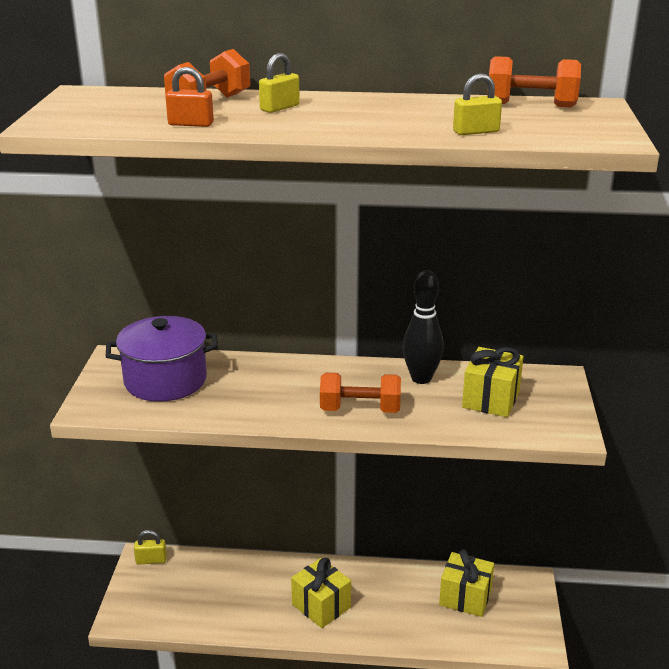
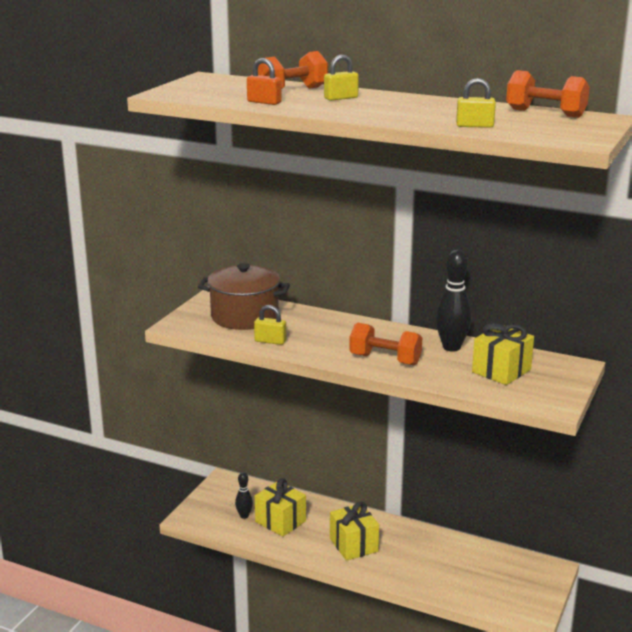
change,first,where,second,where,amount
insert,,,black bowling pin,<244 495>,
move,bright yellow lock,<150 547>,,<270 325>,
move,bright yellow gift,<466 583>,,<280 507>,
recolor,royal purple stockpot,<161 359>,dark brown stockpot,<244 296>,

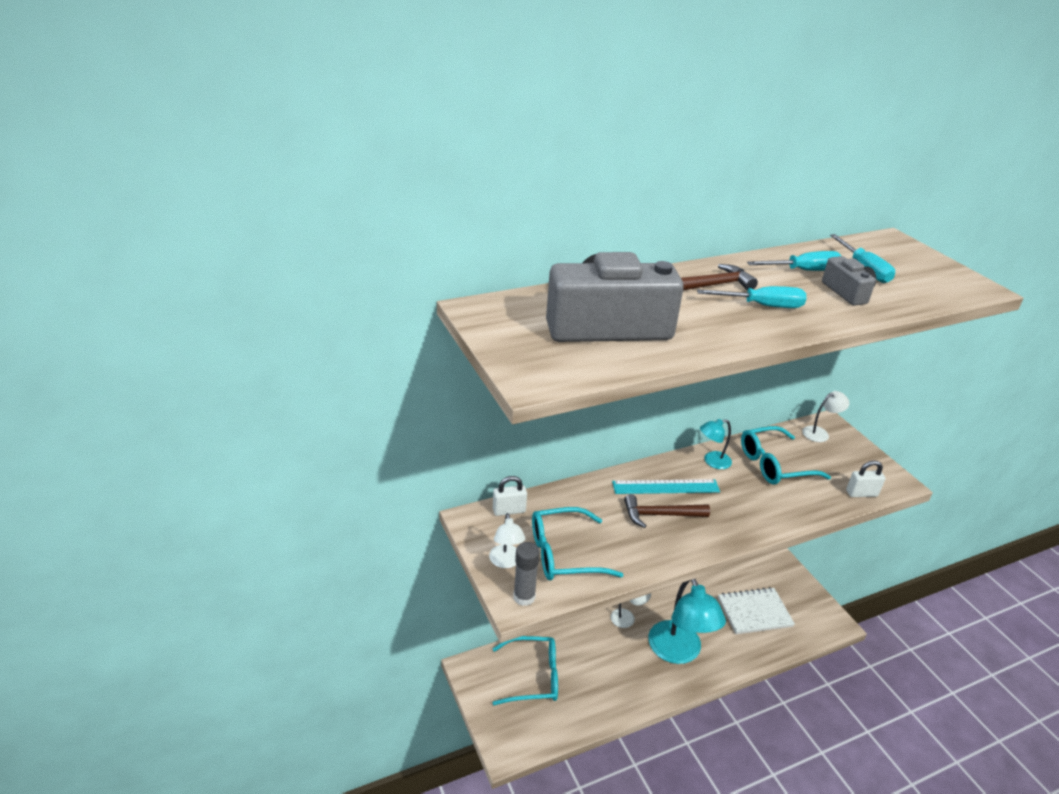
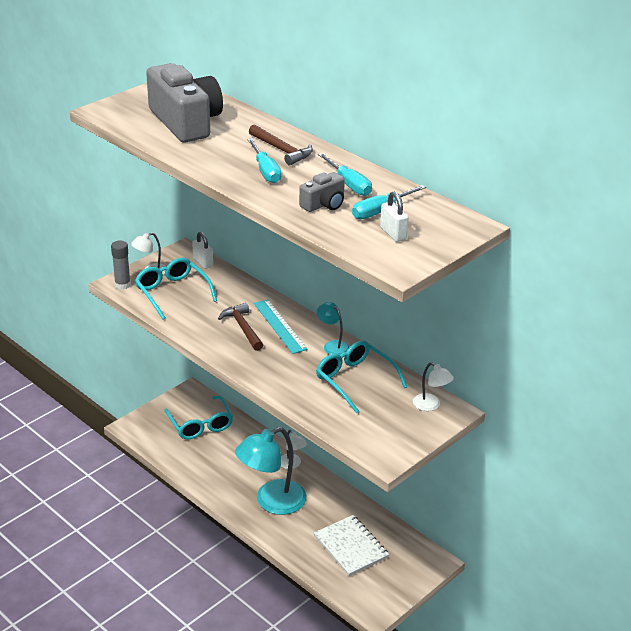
change,first,where,second,where,amount
move,white lock,<866 478>,,<394 216>,

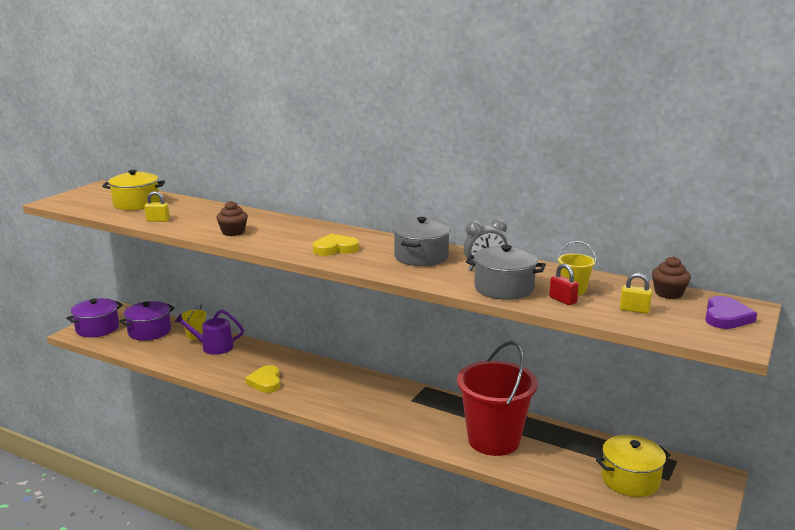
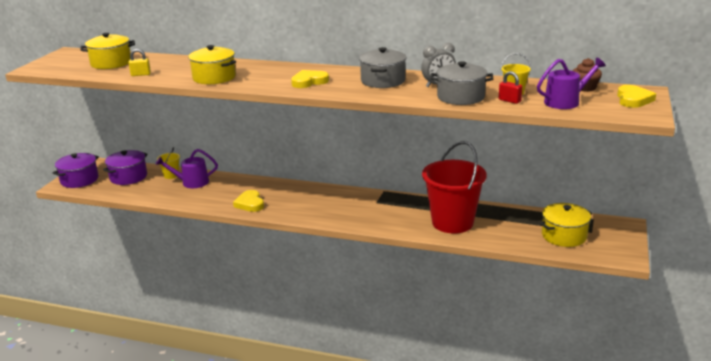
change,first,where,second,where,amount
replace,dark brown cupcake,<232 218>,bright yellow stockpot,<212 64>,
replace,bright yellow lock,<636 293>,royal purple watering pot,<571 83>,
recolor,royal purple heart shape,<731 312>,bright yellow heart shape,<636 96>,

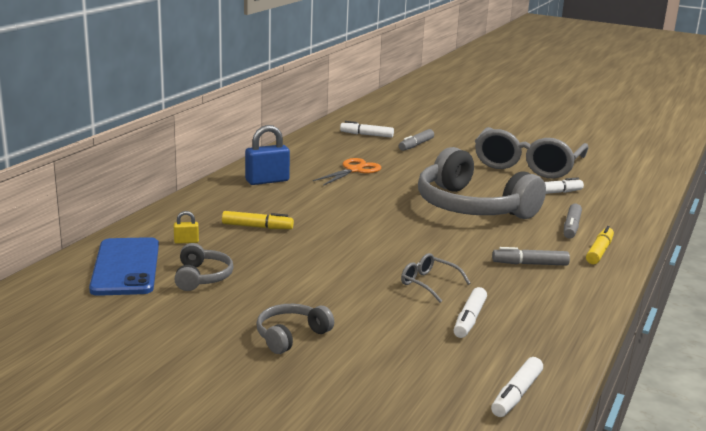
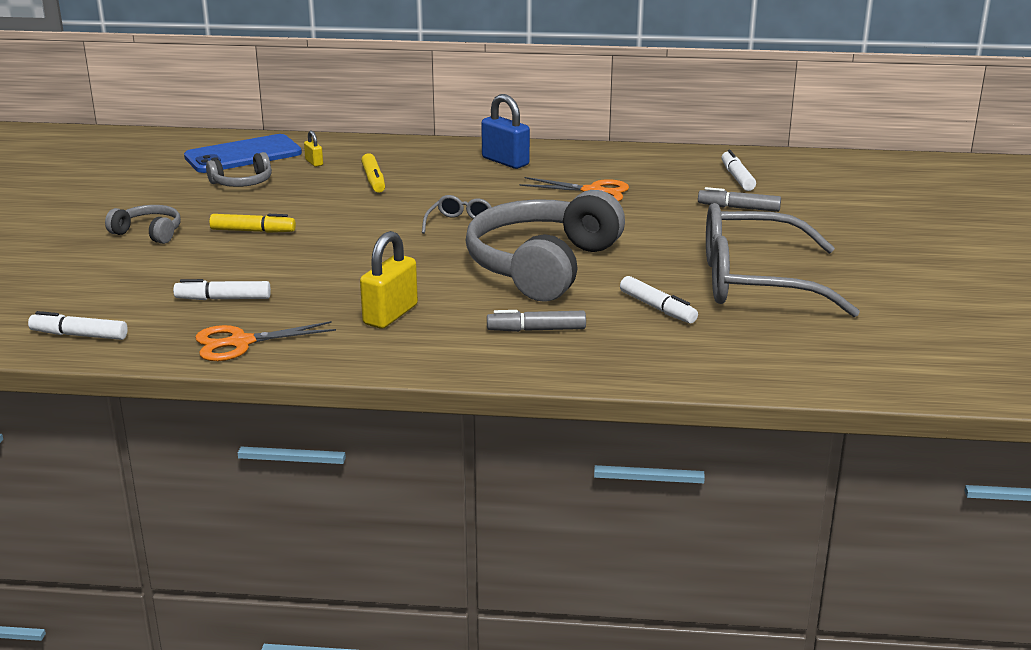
change,first,where,second,where,amount
insert,,,orange shears,<265 341>,
move,gray glasses,<435 278>,,<456 214>,
move,bright yellow marker,<600 245>,,<252 223>,
replace,gray marker,<531 256>,bright yellow lock,<389 280>,

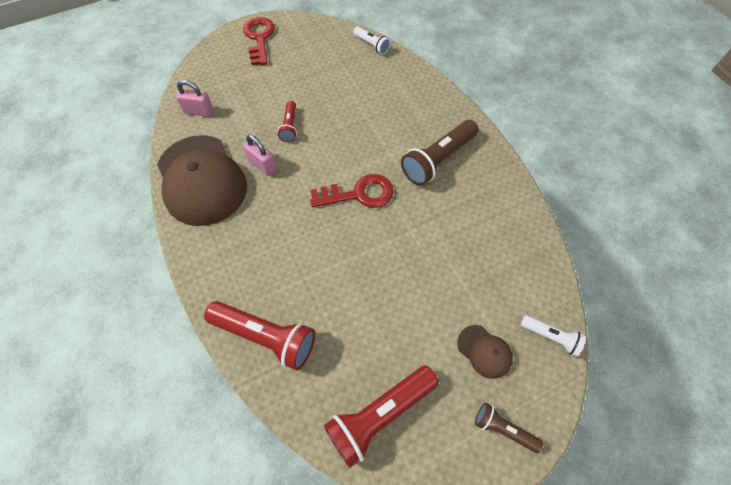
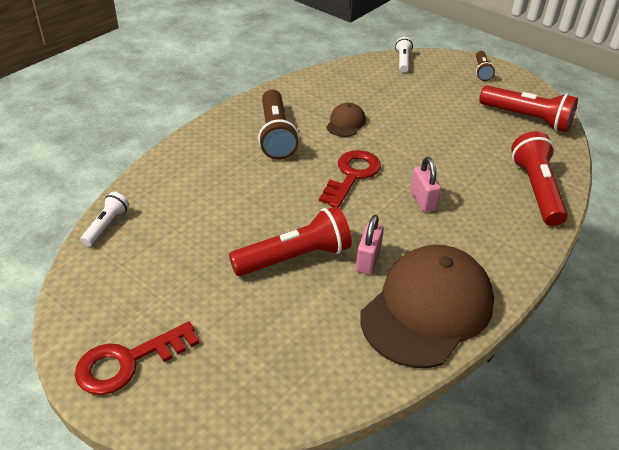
change,first,where,second,where,amount
move,rose-pink lock,<195 98>,,<426 184>,
move,dark brown peaked cap,<485 352>,,<346 120>,
rotate,scarlet door key,<352 191>,,<350 178>,60 degrees clockwise
rotate,dark brown torch,<439 153>,,<278 125>,60 degrees clockwise
resize,scarlet torch,<287 121>,,<290 241>,x1.85

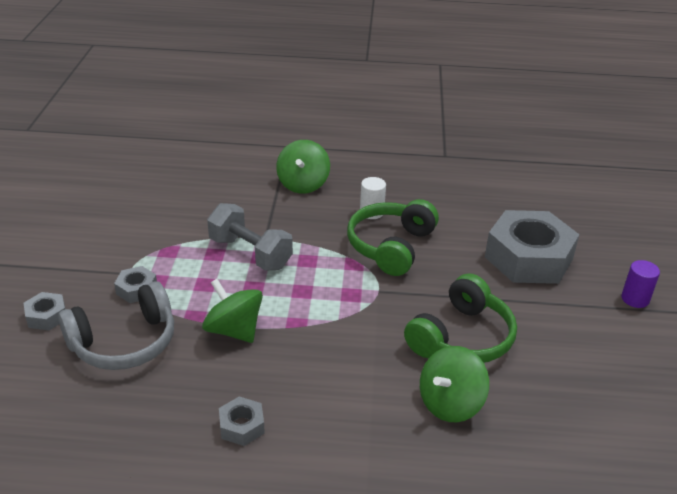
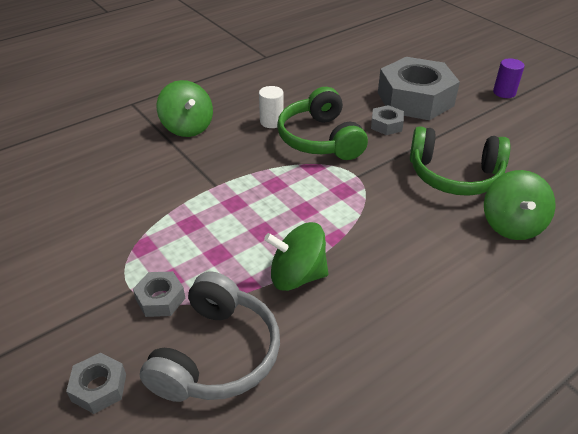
change,first,where,second,where,amount
delete,gray hand weight,<250 237>,,,
move,gray hex nut,<242 421>,,<387 120>,
rotate,green over-ear headphones,<460 318>,,<460 161>,105 degrees clockwise

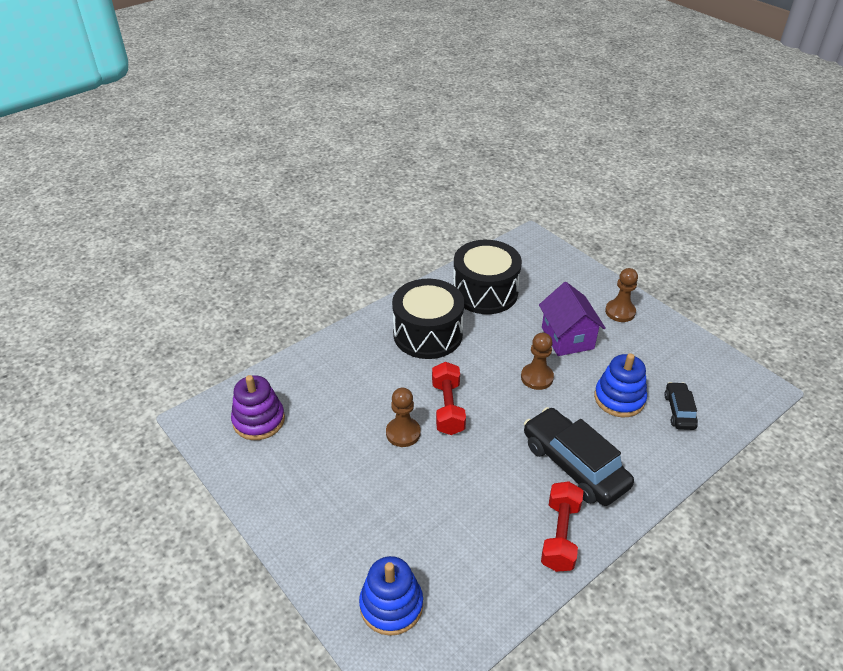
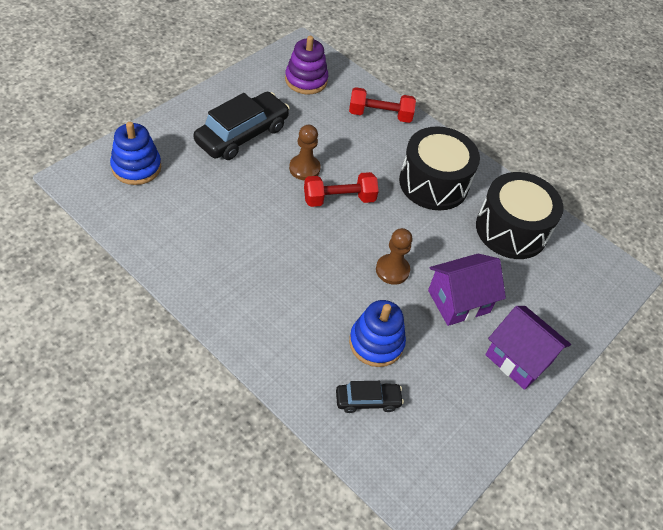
change,first,where,second,where,amount
move,black automobile,<579 456>,,<242 126>,
move,scarlet hand weight,<562 526>,,<382 105>,
replace,dark brown game pawn,<621 295>,royal purple house,<528 348>,

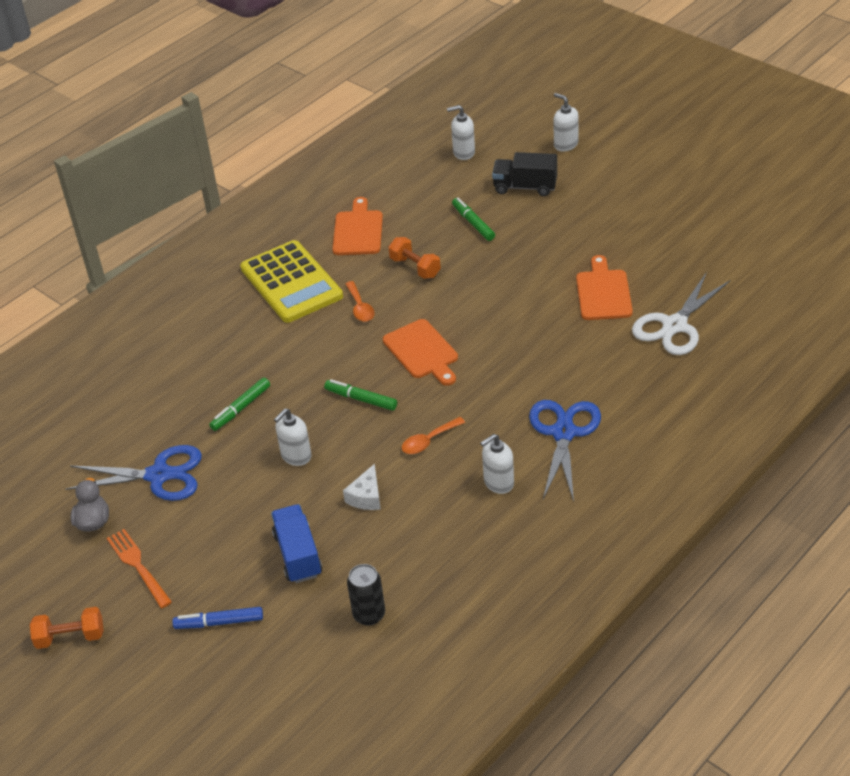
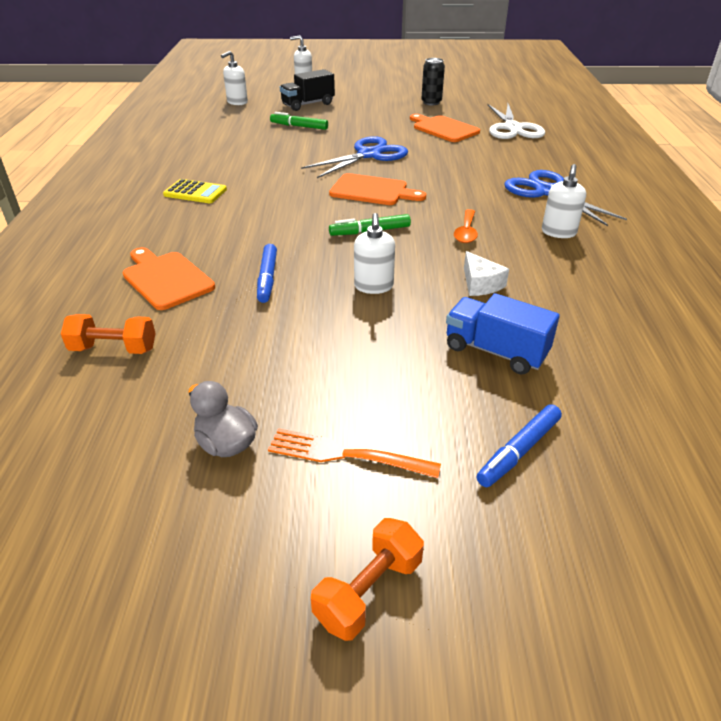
change,first,where,second,where,amount
delete,orange spoon,<360 301>,,,
move,royal blue shears,<133 473>,,<354 157>,
move,orange chopping board,<358 226>,,<169 278>,
move,black soda can,<366 595>,,<433 81>,
move,orange hand weight,<414 258>,,<108 334>,
recolor,green marker,<239 404>,royal blue marker,<267 273>,
resize,bright yellow pocket calculator,<291 281>,,<195 191>,x0.51

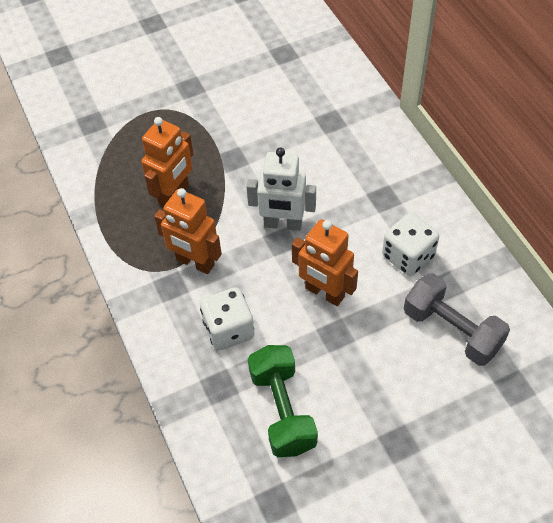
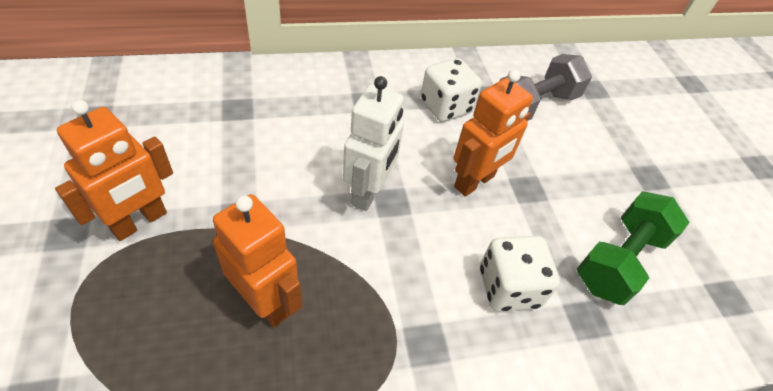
change,first,where,second,where,amount
move,orange robot figure,<188 231>,,<114 170>,
rotate,green hand weight,<283 401>,,<633 248>,45 degrees counterclockwise

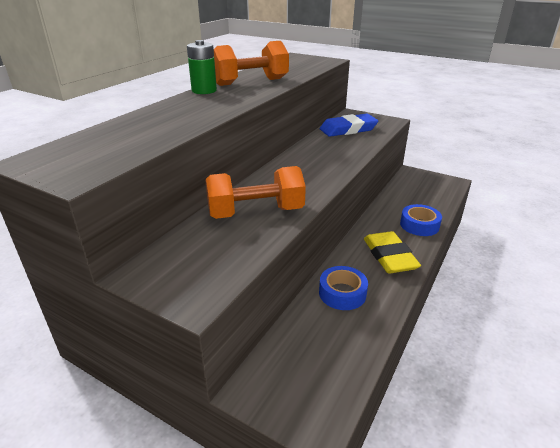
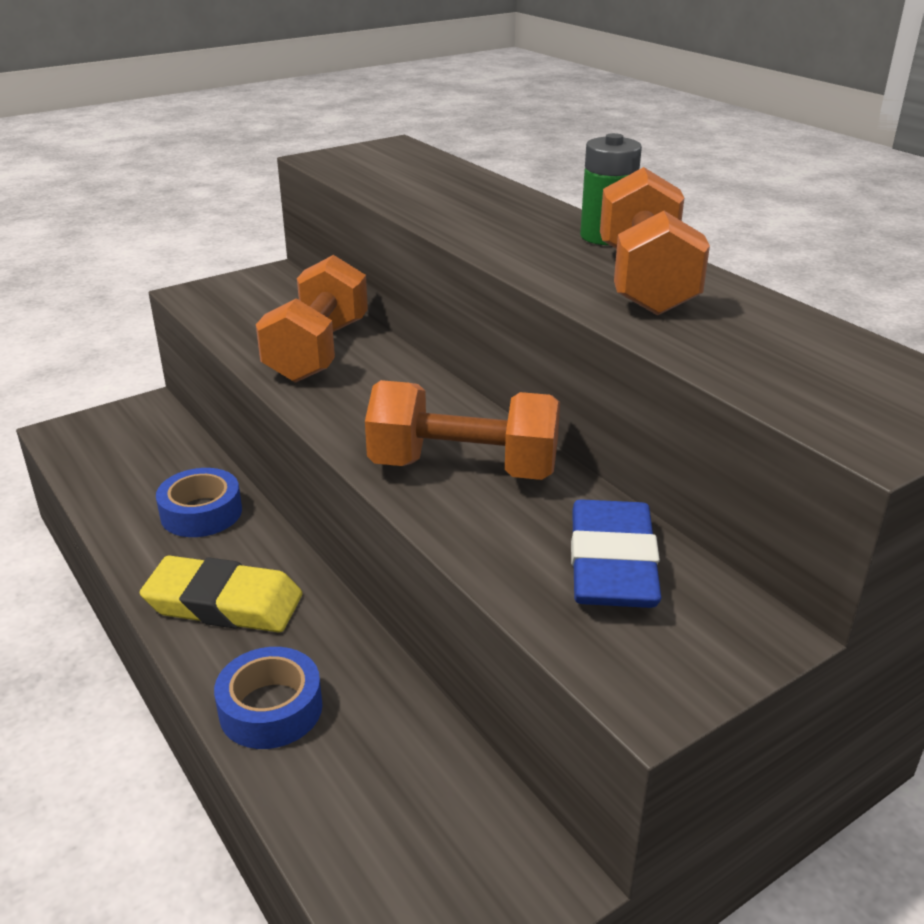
change,first,where,second,where,amount
insert,,,orange hand weight,<462 430>,

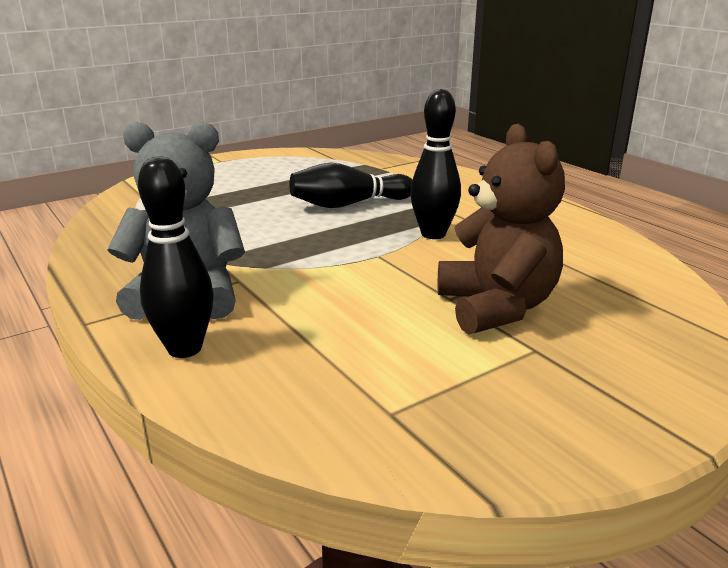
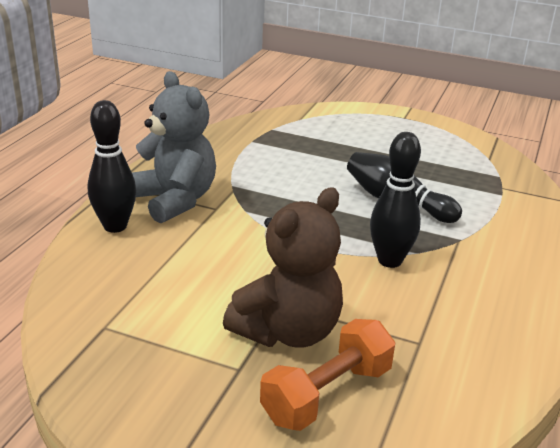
change,first,where,second,where,amount
insert,,,orange hand weight,<327 375>,

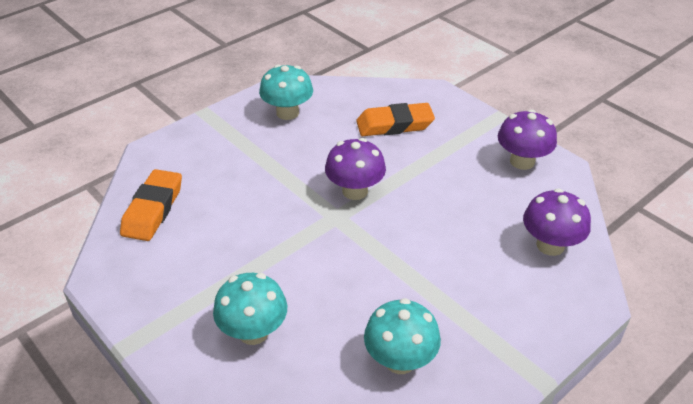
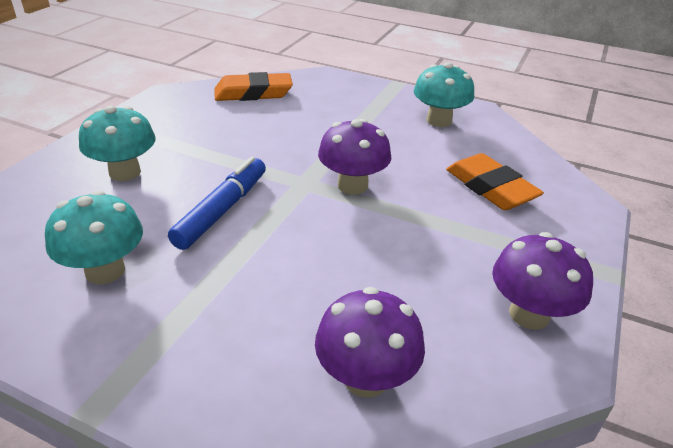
change,first,where,second,where,amount
insert,,,royal blue marker,<217 203>,

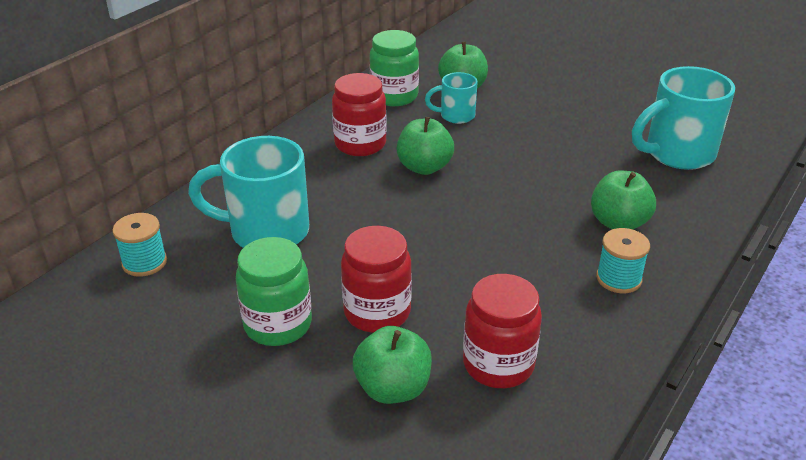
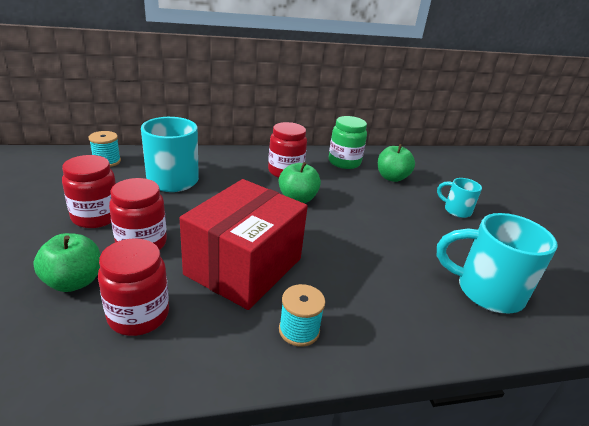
change,first,where,second,where,amount
delete,green apple fruit,<623 200>,,,
insert,,,scarlet parcel,<244 244>,
move,turquoise mug,<451 98>,,<459 198>,
recolor,green jam jar,<274 291>,scarlet jam jar,<89 191>,

